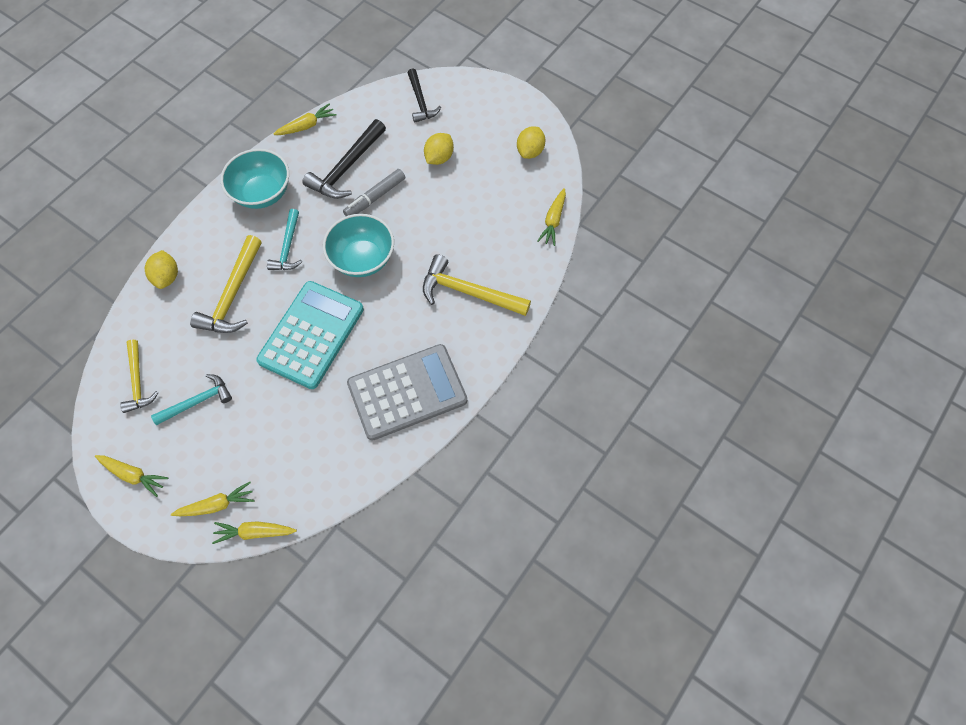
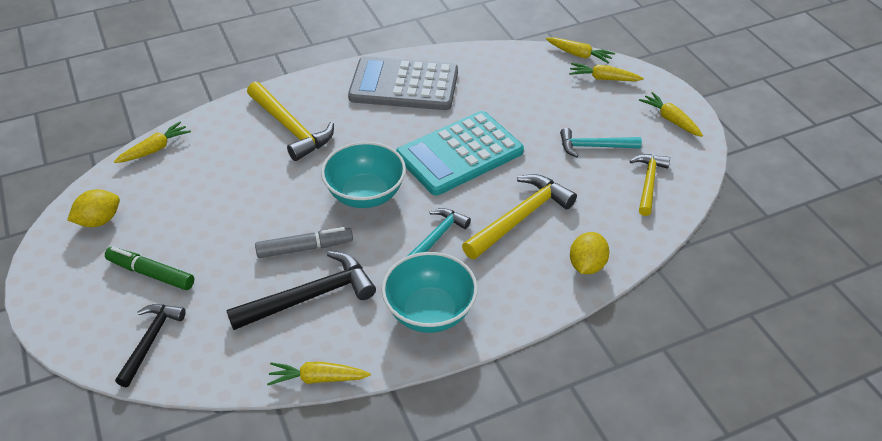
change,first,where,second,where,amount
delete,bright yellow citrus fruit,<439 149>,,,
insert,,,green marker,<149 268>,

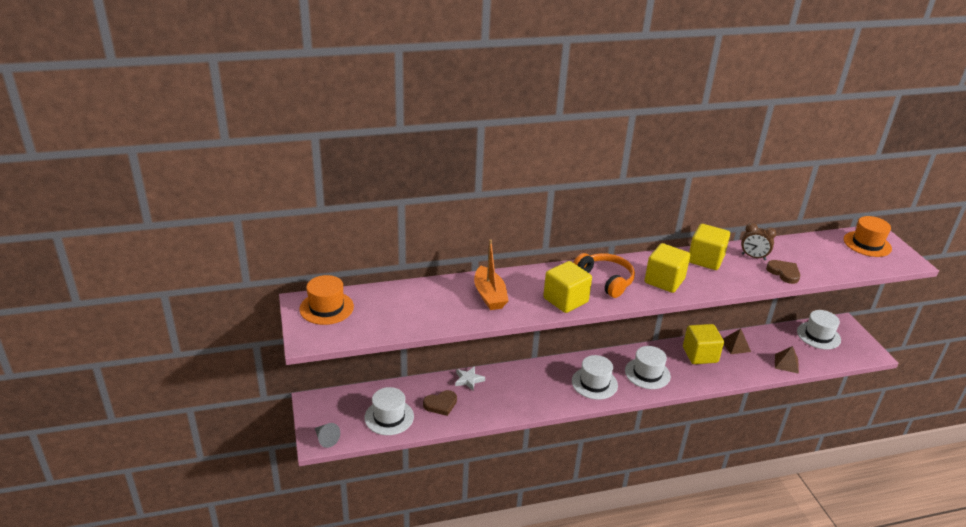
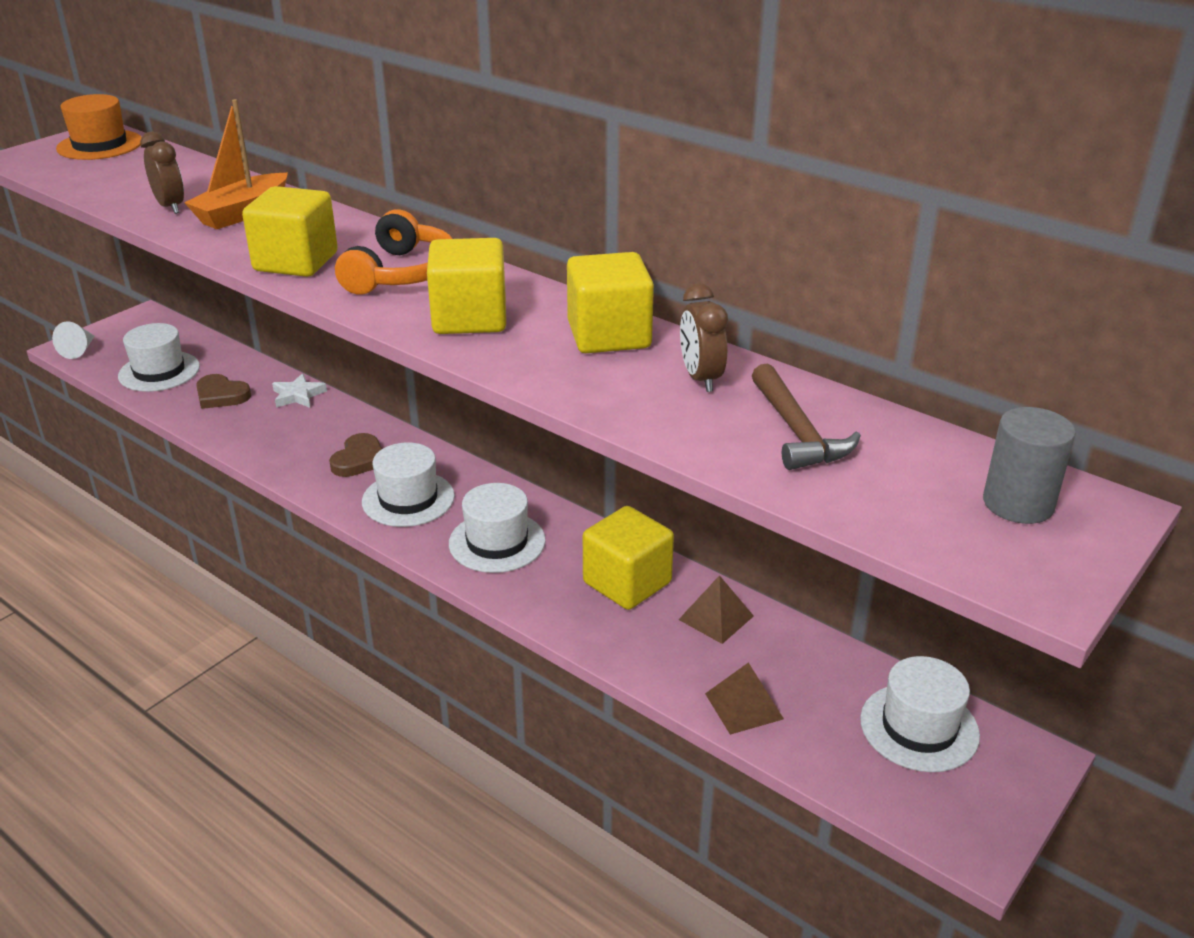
change,first,where,second,where,amount
insert,,,dark brown clock,<162 172>,
insert,,,dark brown claw hammer,<806 416>,
move,dark brown heart shape,<783 272>,,<355 455>,
replace,orange hat,<867 236>,gray solid cylinder,<1029 465>,
recolor,gray cone,<327 435>,white cone,<73 340>,

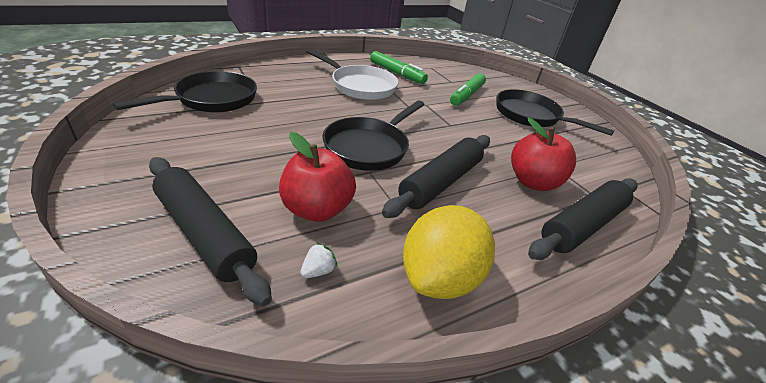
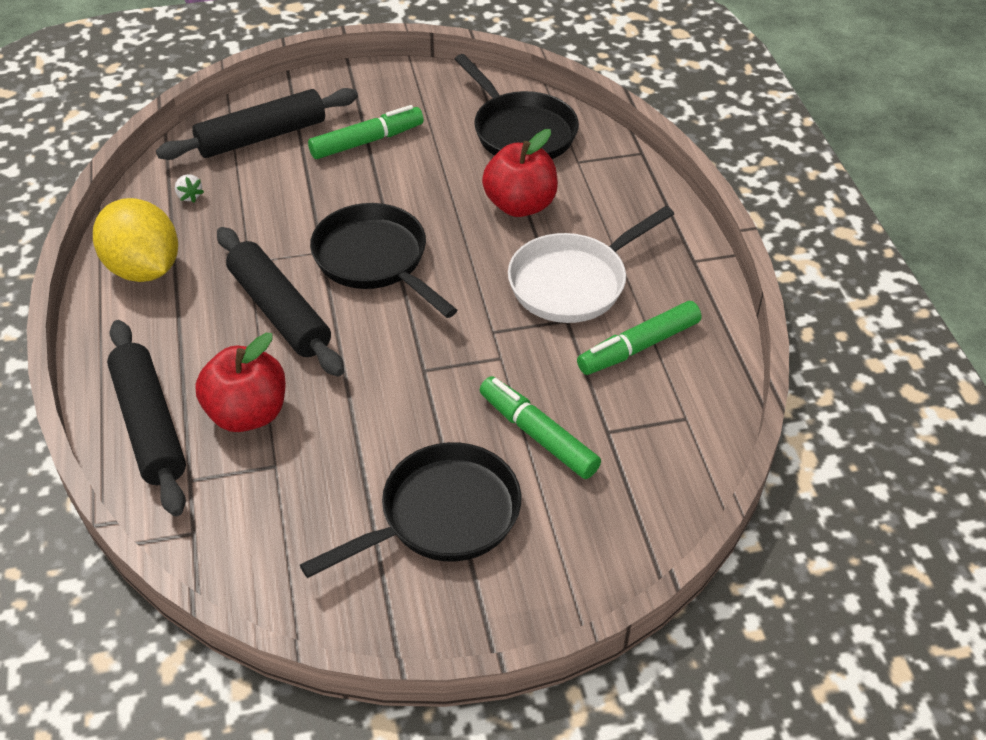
change,first,where,second,where,amount
insert,,,green marker,<366 132>,
move,scarlet apple fruit,<317 177>,,<520 173>,

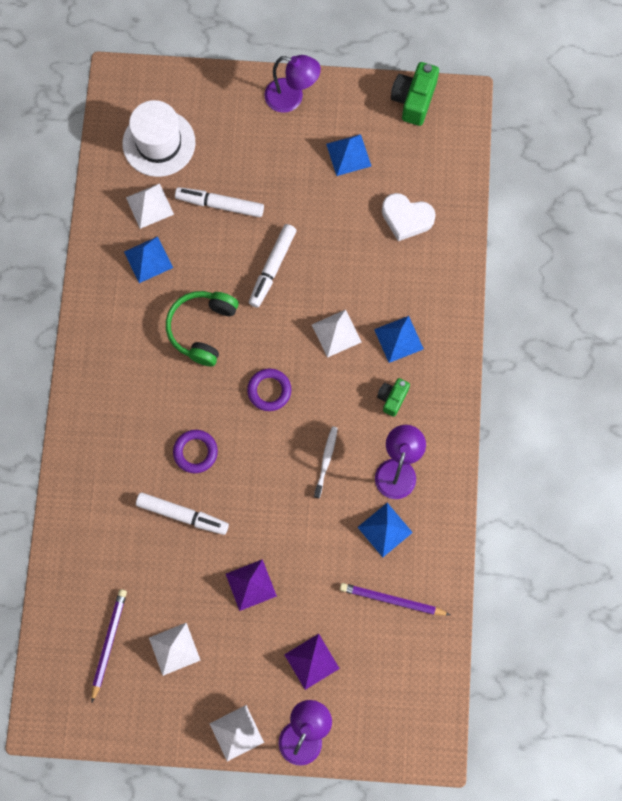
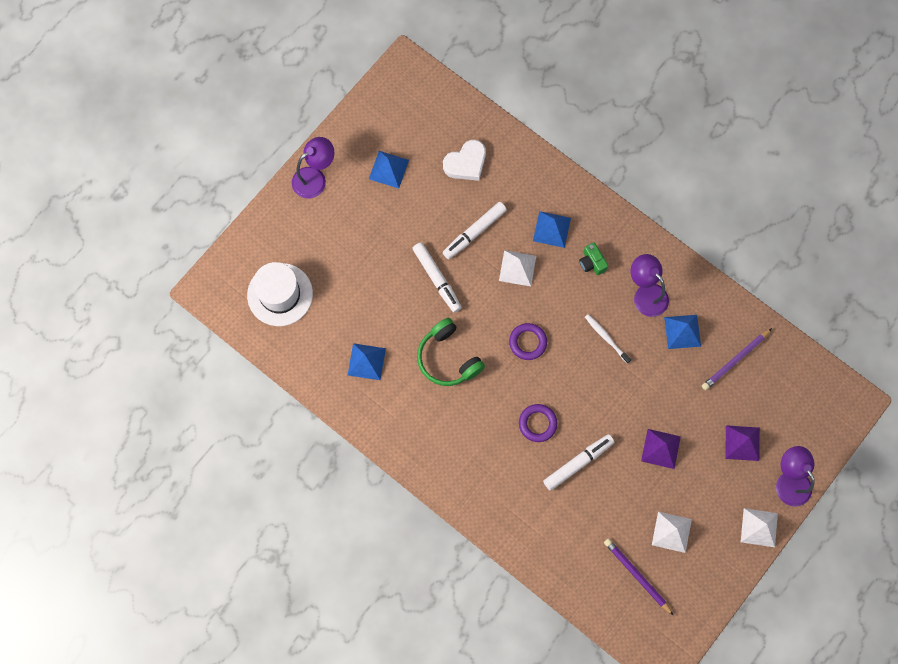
change,first,where,second,where,amount
delete,white solid pyramid,<150 206>,,,
delete,green compact camera,<415 94>,,,
move,white marker,<219 202>,,<475 230>,

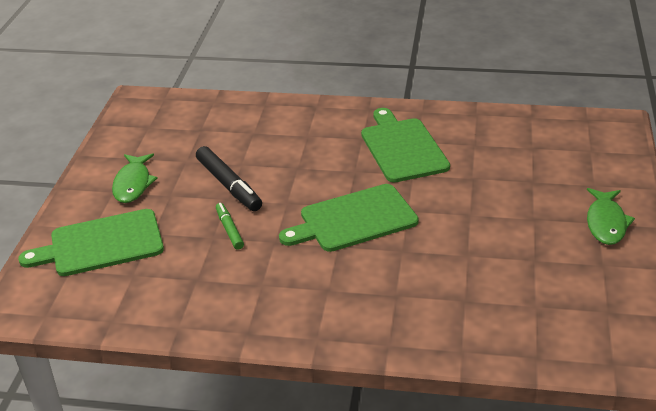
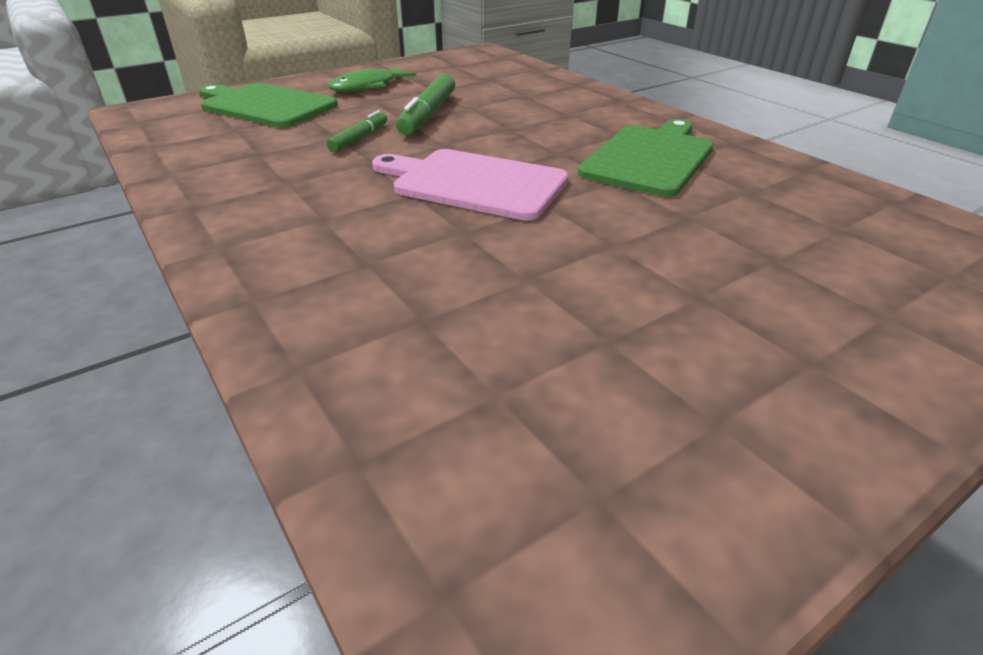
change,first,where,second,where,amount
delete,green fish,<611 216>,,,
recolor,black marker,<229 178>,green marker,<425 104>,
recolor,green chopping board,<349 218>,rose-pink chopping board,<470 185>,

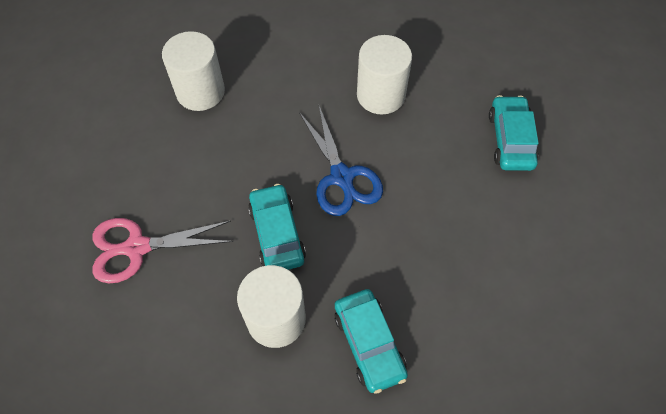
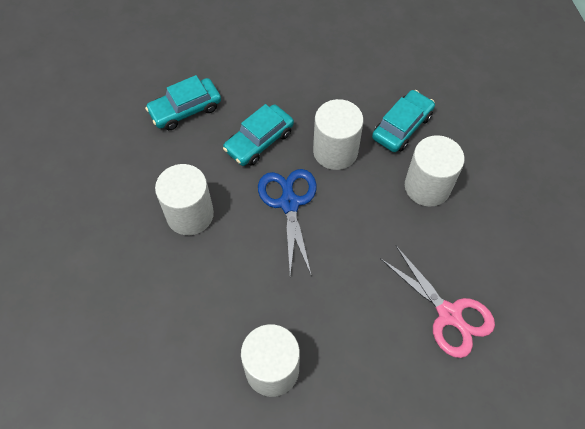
change,first,where,second,where,amount
insert,,,white solid cylinder,<338 134>,
move,turquoise automobile,<277 227>,,<258 135>,
rotate,royal blue shears,<341 161>,,<287 222>,45 degrees counterclockwise

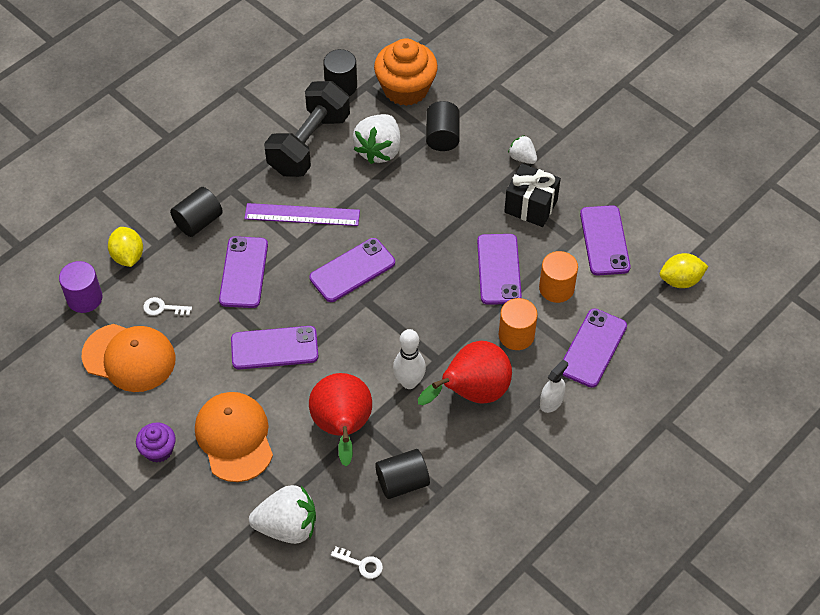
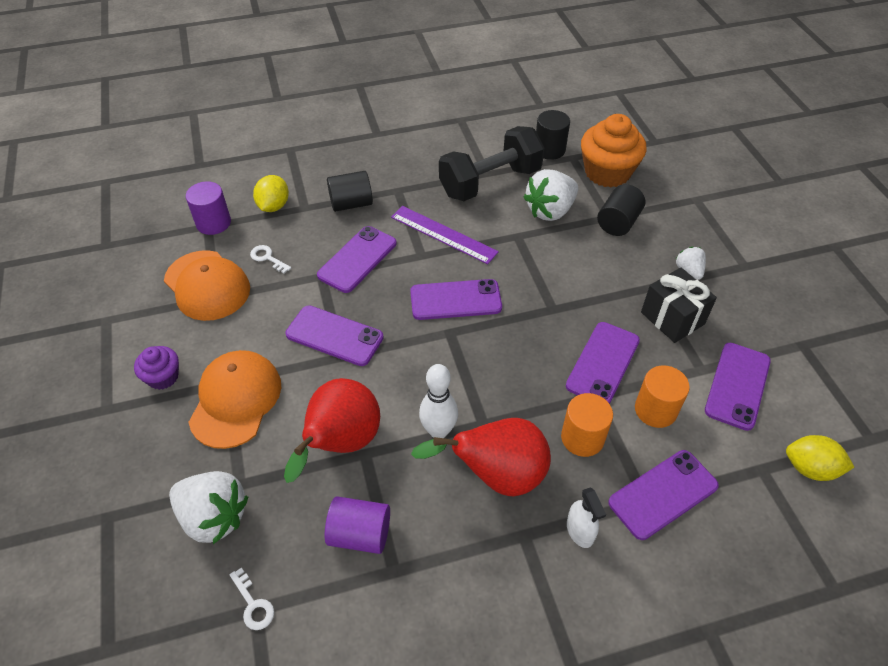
change,first,where,second,where,amount
recolor,black solid cylinder,<402 474>,royal purple solid cylinder,<357 525>,
rotate,white spray bottle,<554 386>,,<586 517>,90 degrees clockwise

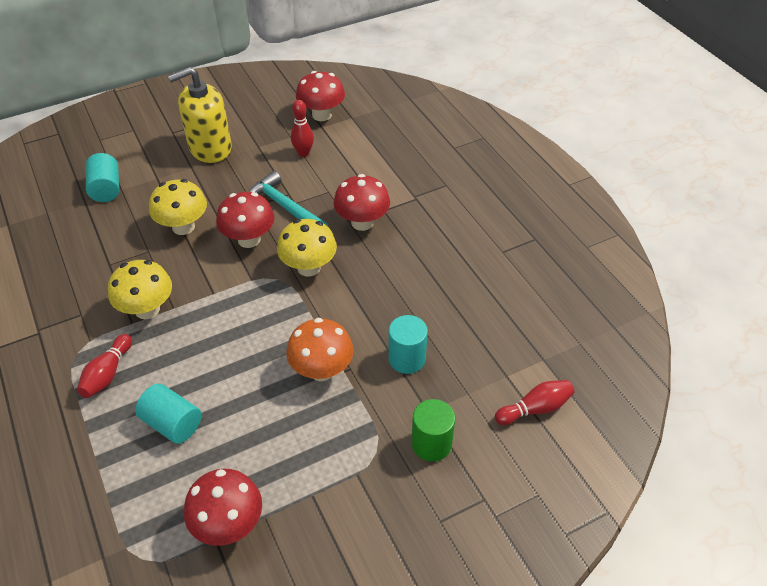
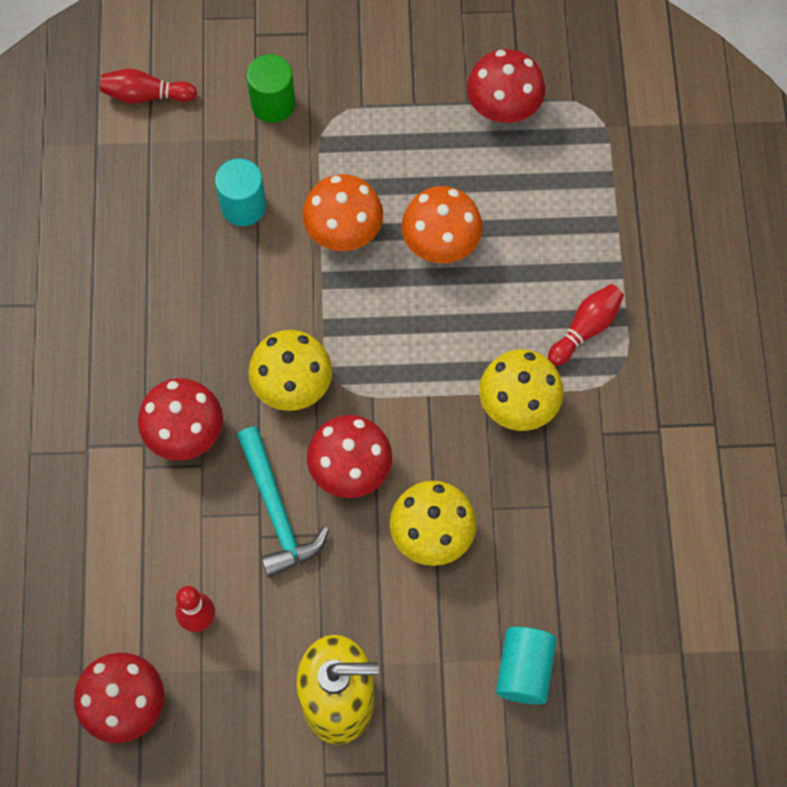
change,first,where,second,where,amount
delete,turquoise solid cylinder,<168 414>,,,
insert,,,orange mushroom,<442 224>,

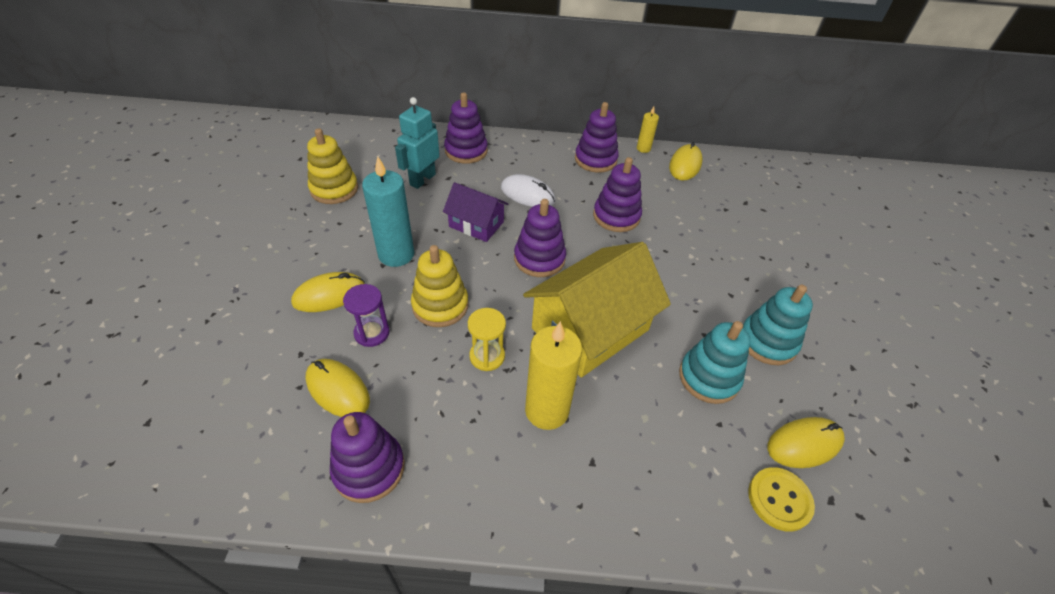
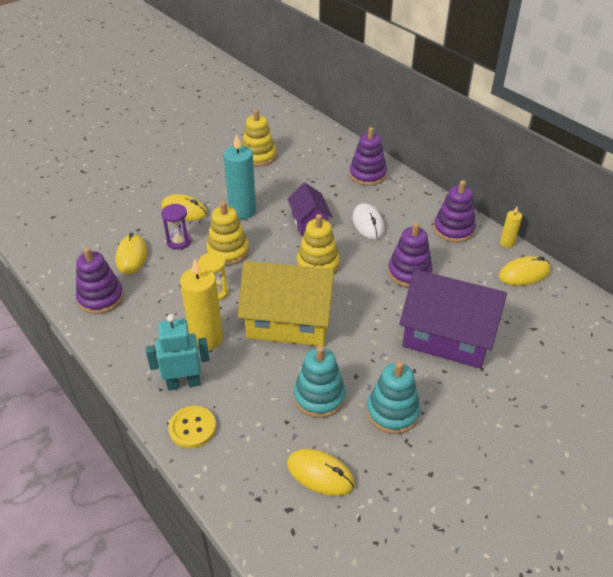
change,first,where,second,where,amount
insert,,,royal purple house,<453 318>,
move,turquoise robot figure,<417 143>,,<178 352>,
move,bright yellow shirt button,<781 499>,,<192 427>,
recolor,royal purple stacking toy,<540 238>,bright yellow stacking toy,<318 242>,

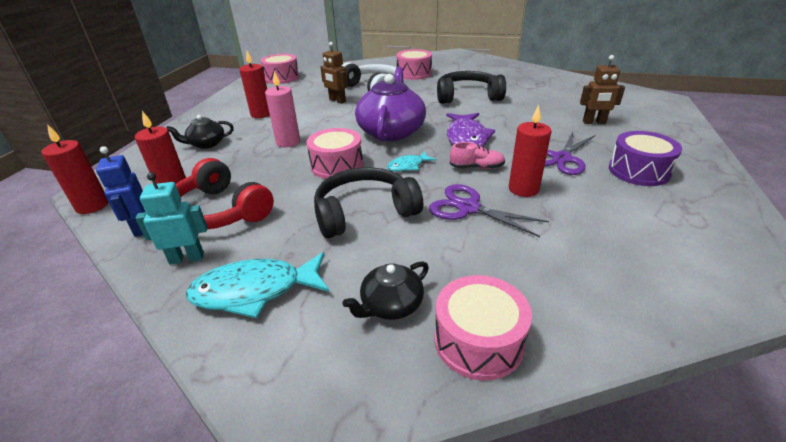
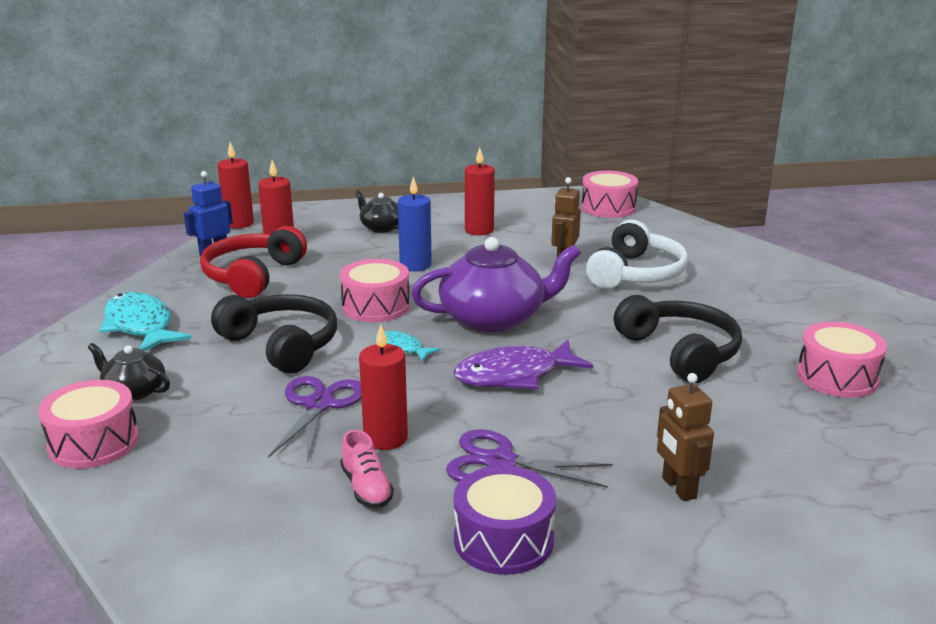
change,first,where,second,where,amount
delete,turquoise robot figure,<172 218>,,,
move,rose-pink snare drum,<414 64>,,<842 360>,
move,rose-pink shoe,<477 155>,,<367 469>,
recolor,rose-pink candle,<282 109>,royal blue candle,<415 223>,

